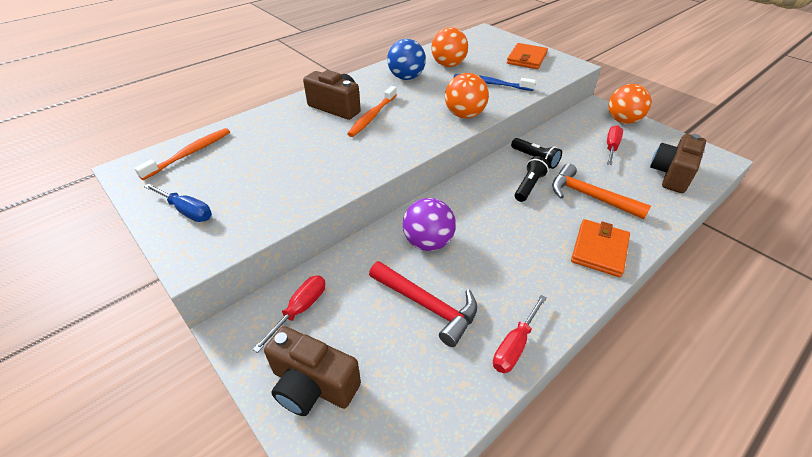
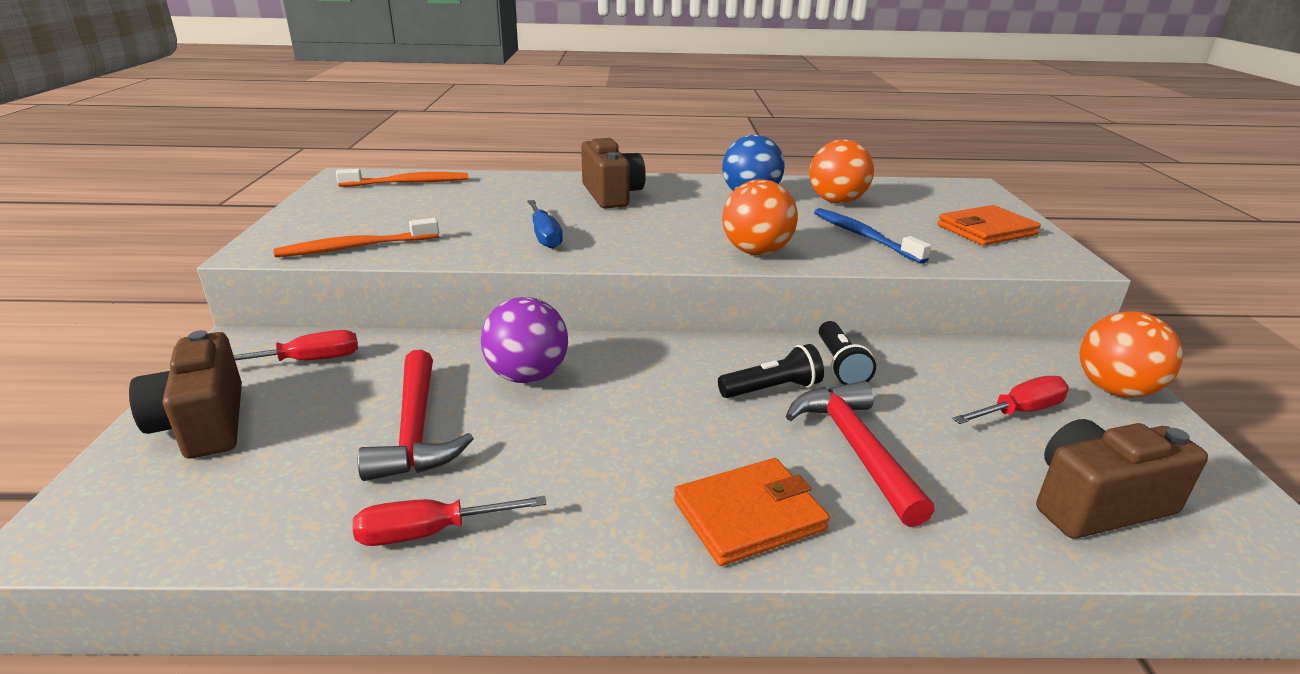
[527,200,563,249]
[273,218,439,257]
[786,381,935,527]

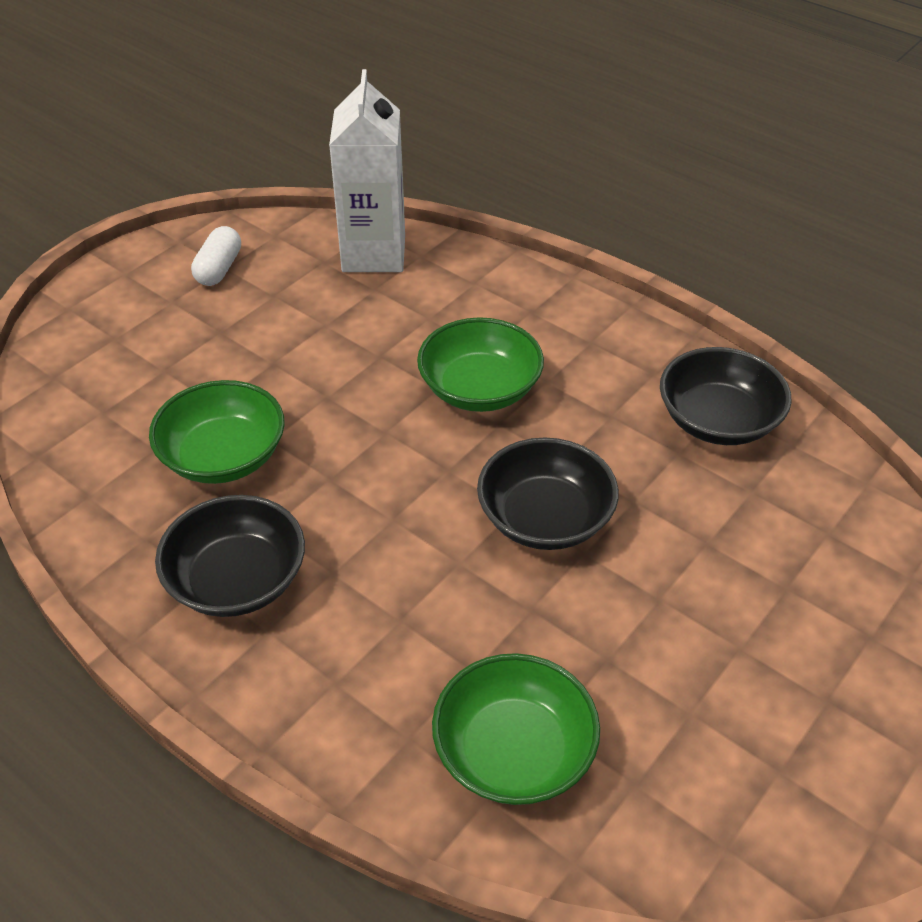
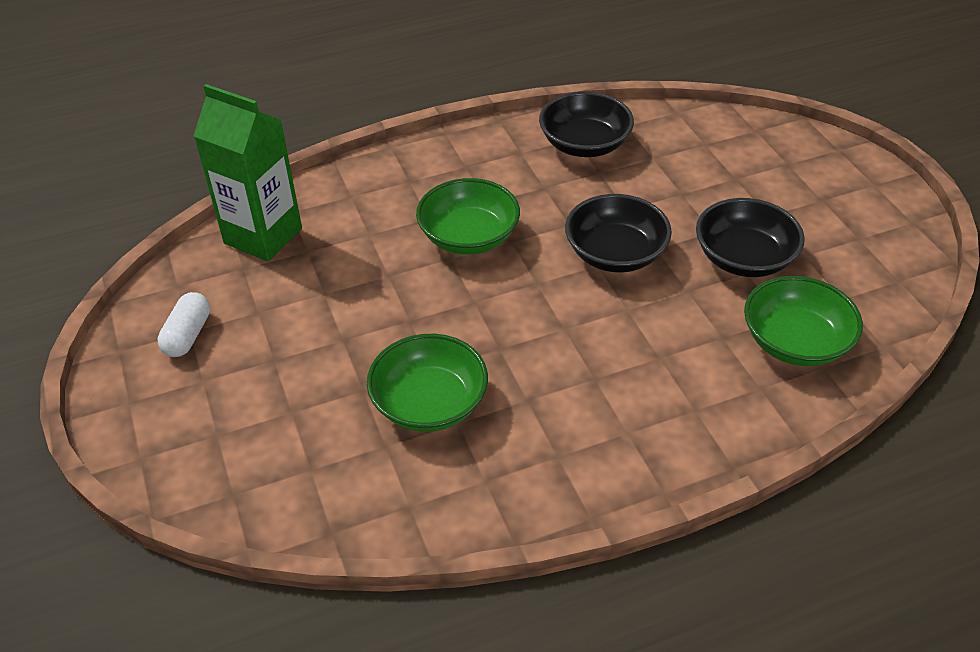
[696,198,805,277]
[157,292,210,357]
[194,84,302,261]

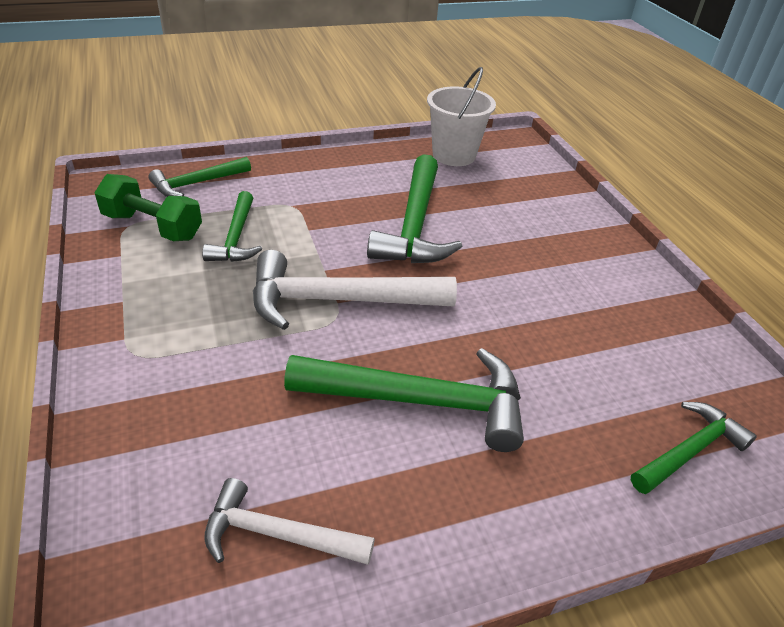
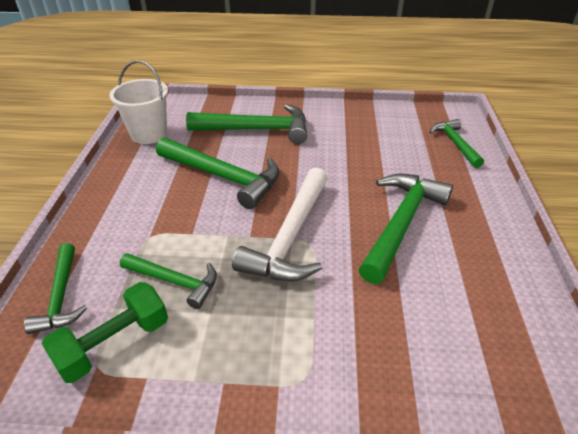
[204,478,375,565] (first image)
[186,104,307,144]

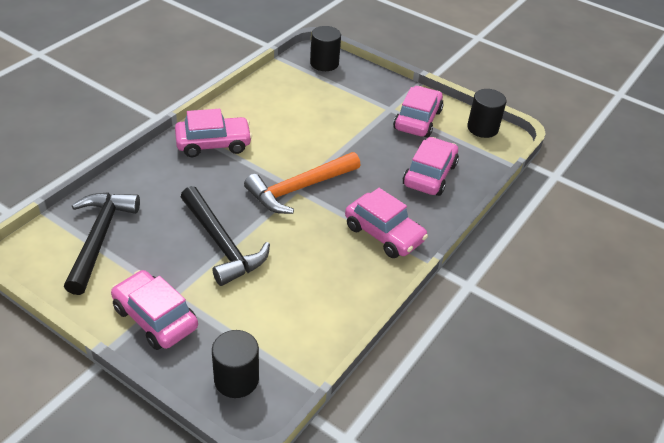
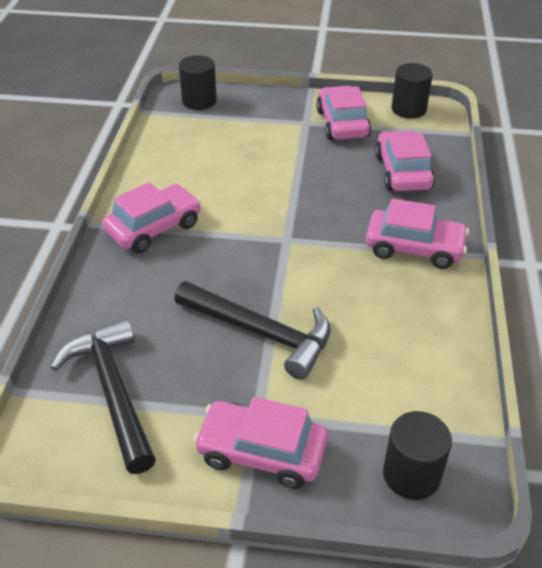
[244,152,360,214] (first image)

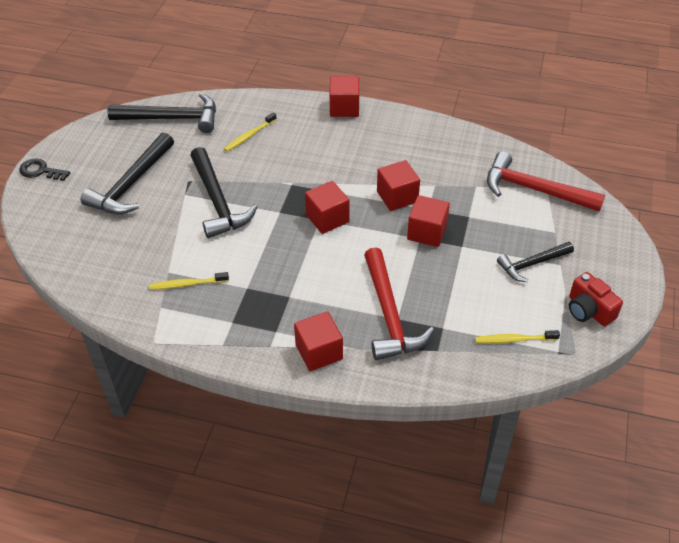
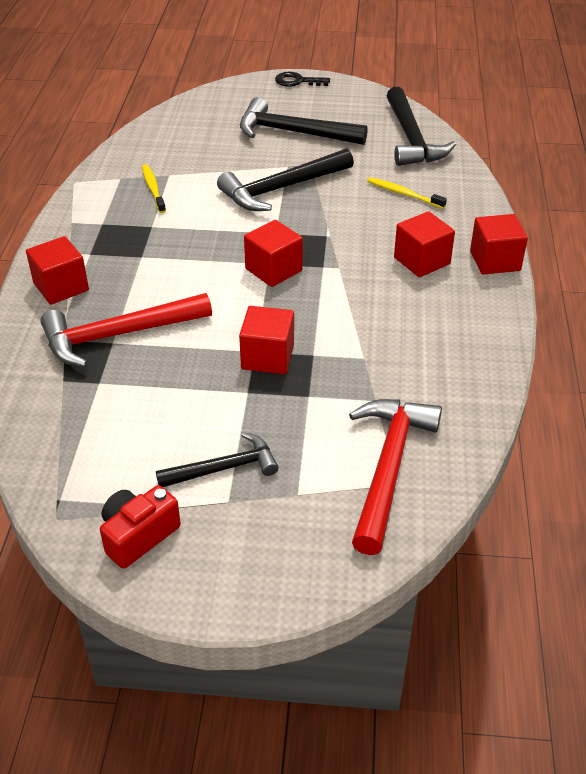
[275,72,330,87]
[394,211,455,277]
[475,330,560,343] (first image)
[156,432,279,487]

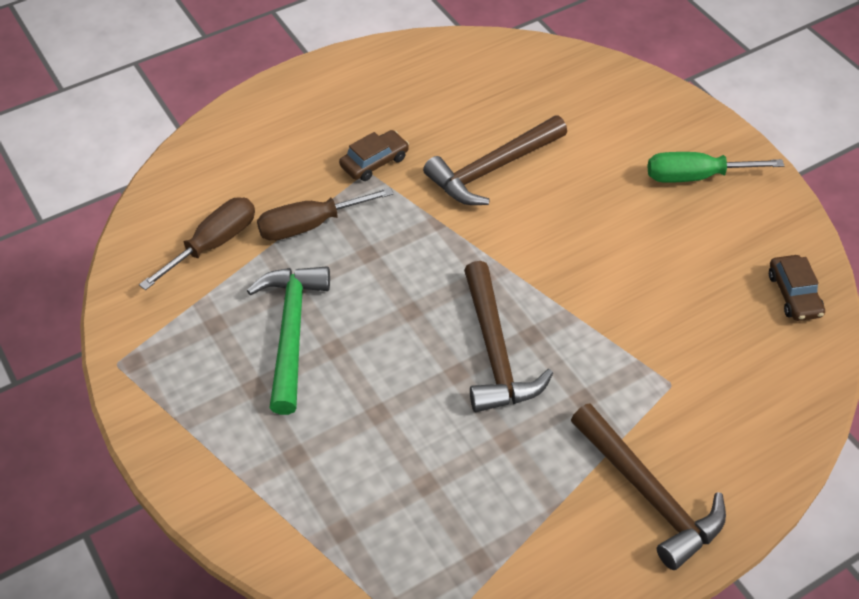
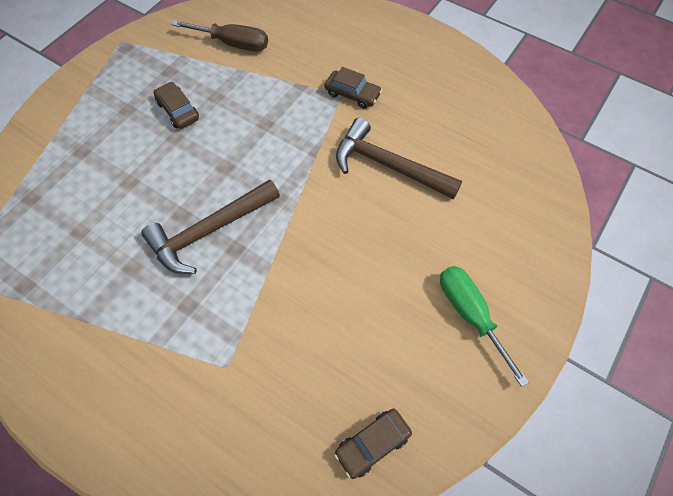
[153,82,199,129]
[257,187,394,241] (first image)
[571,403,726,570] (first image)

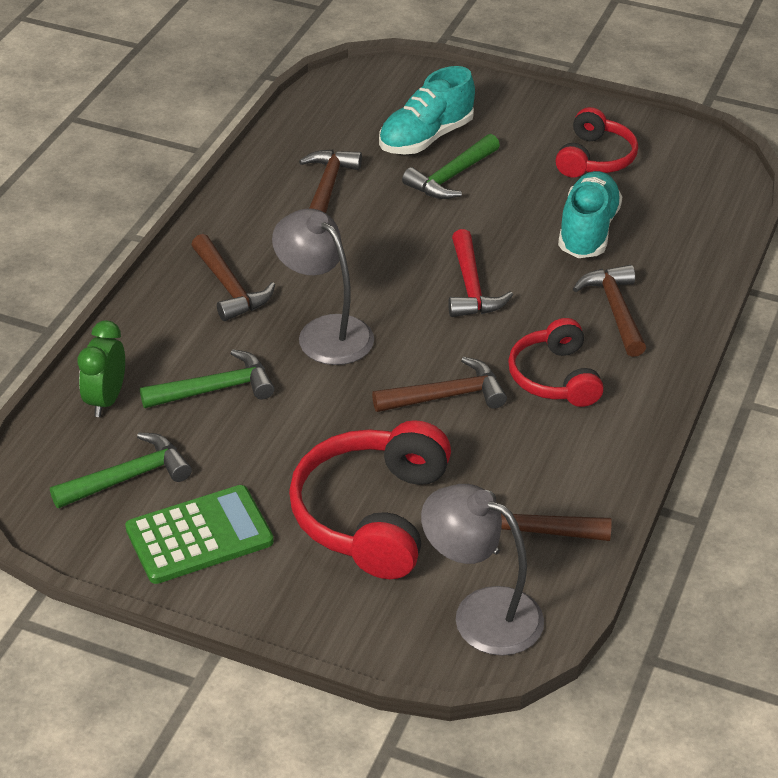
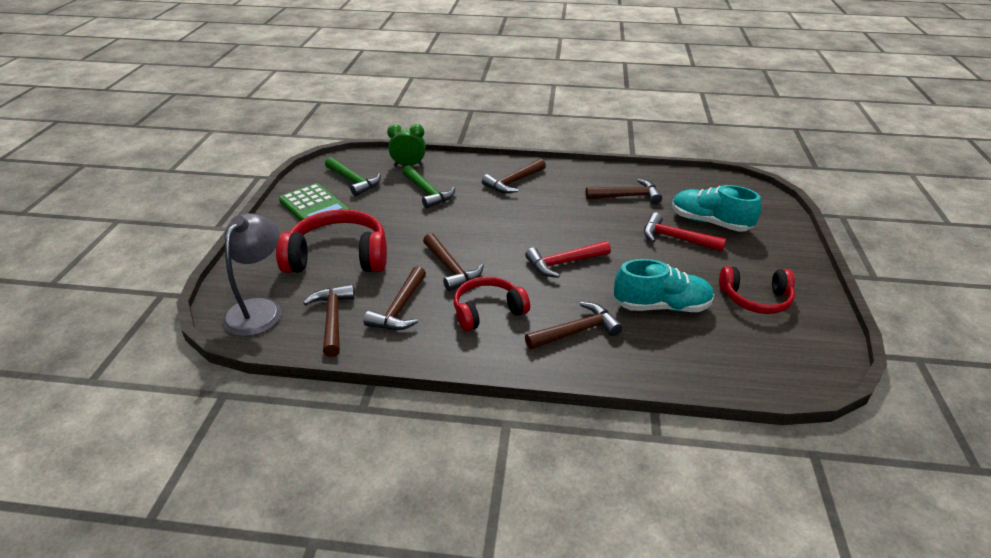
[272,208,374,365] (first image)
[644,213,726,251]
[364,266,426,330]

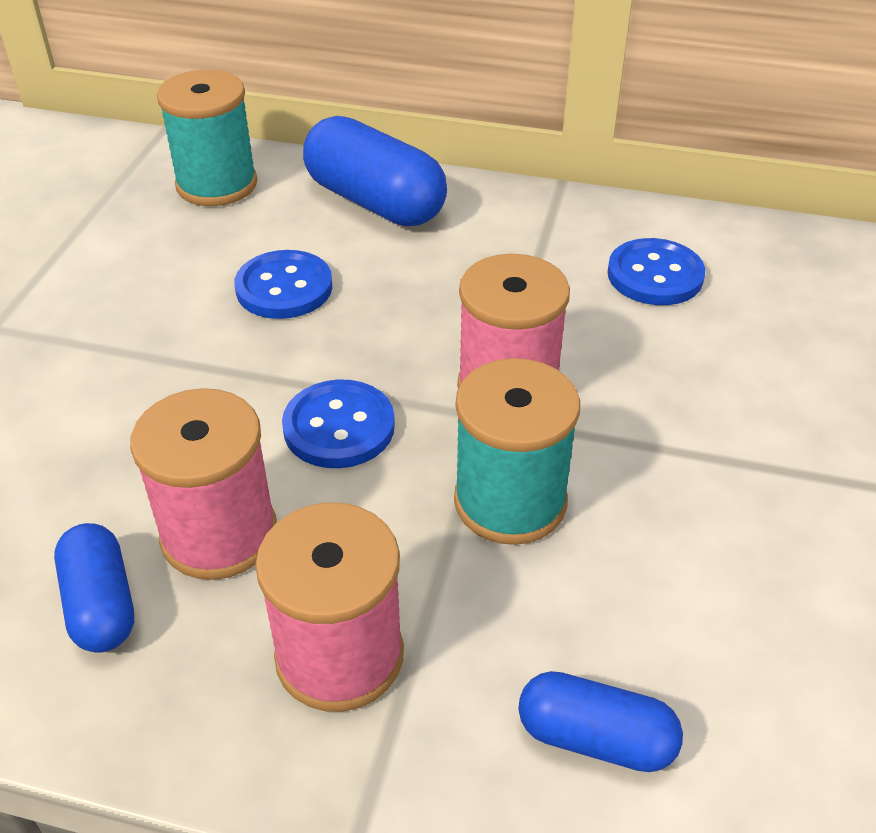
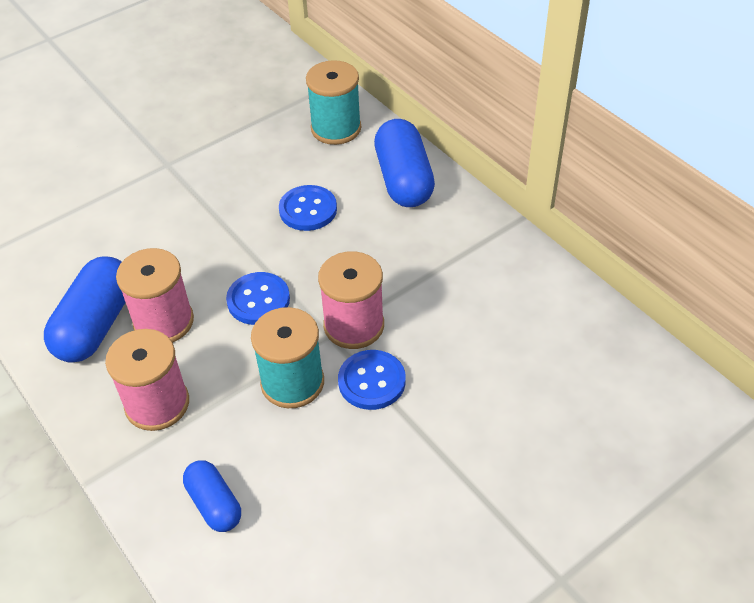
[44,257,126,363]
[338,350,406,410]

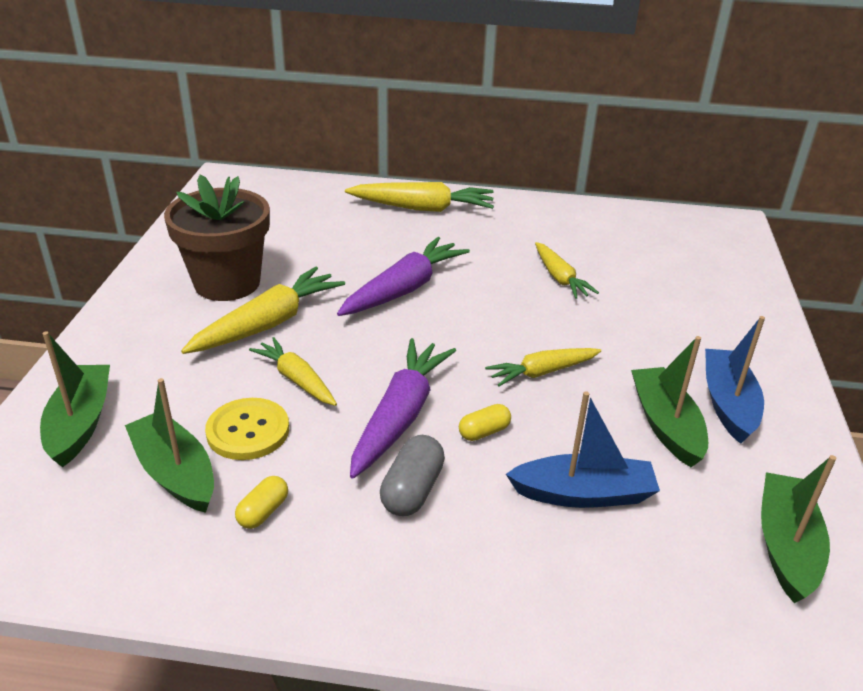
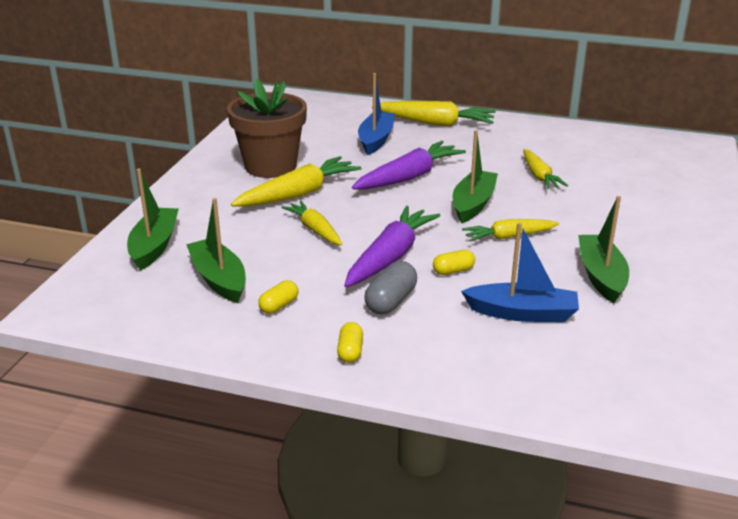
[205,398,289,460] (first image)
[358,73,395,155]
[453,130,498,223]
[337,322,363,363]

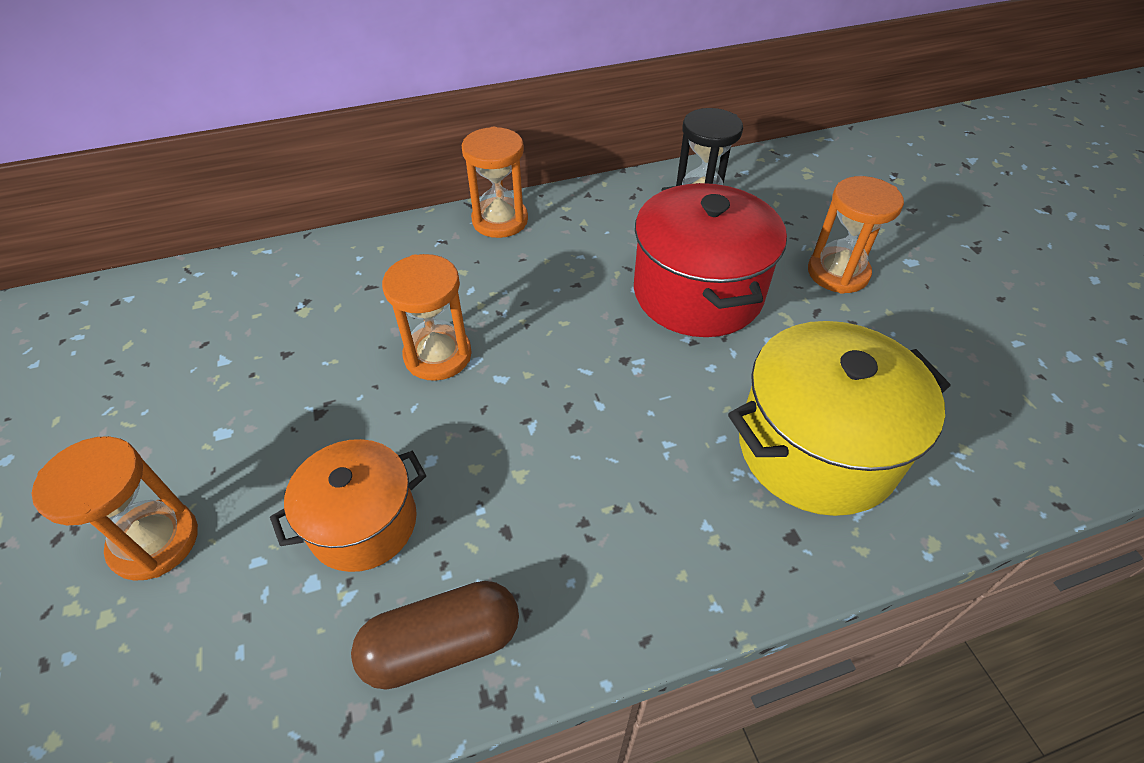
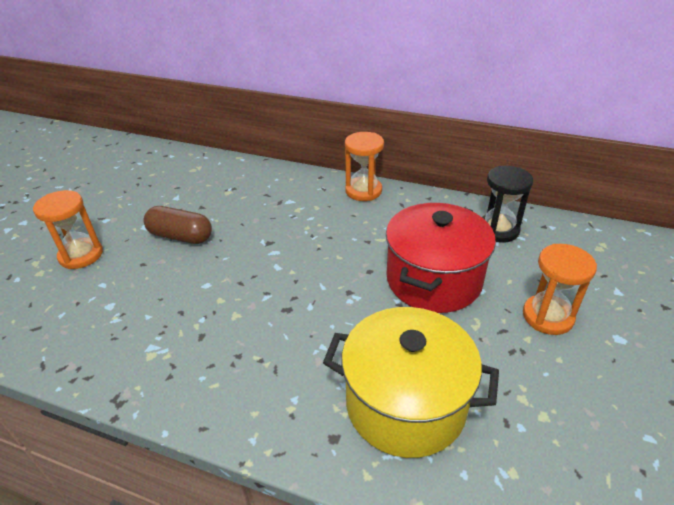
[270,439,426,572] (first image)
[144,206,212,244]
[382,254,472,381] (first image)

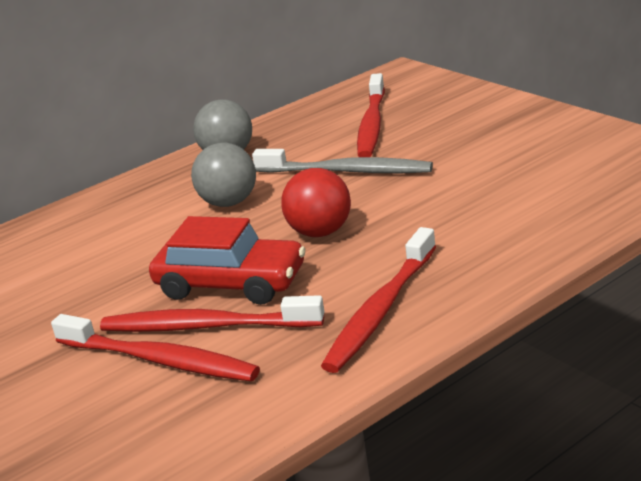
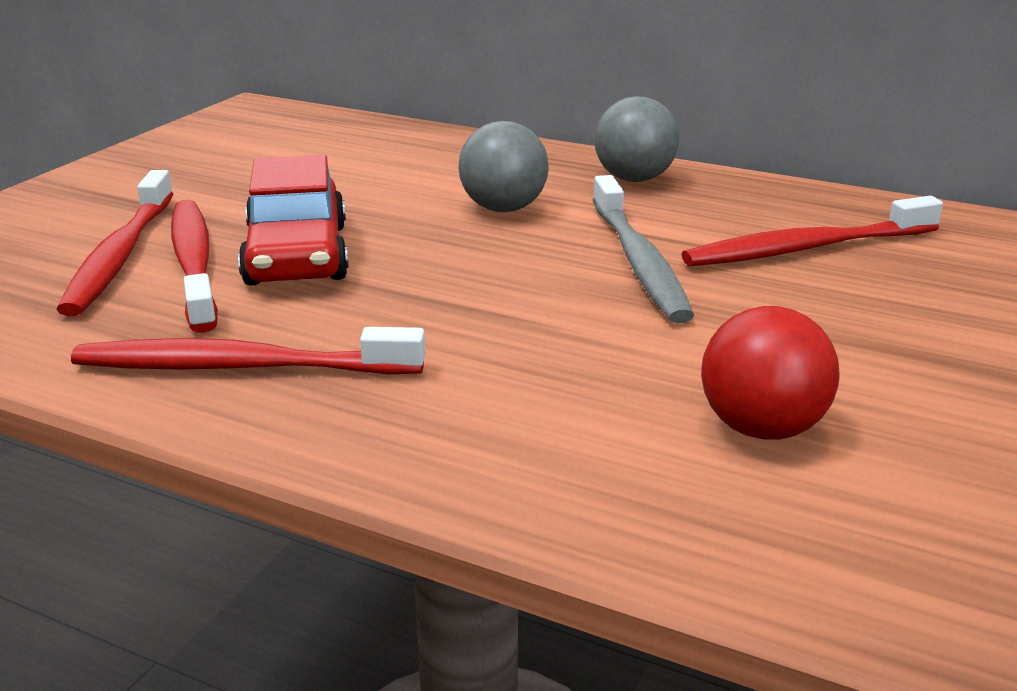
[701,306,840,440]

